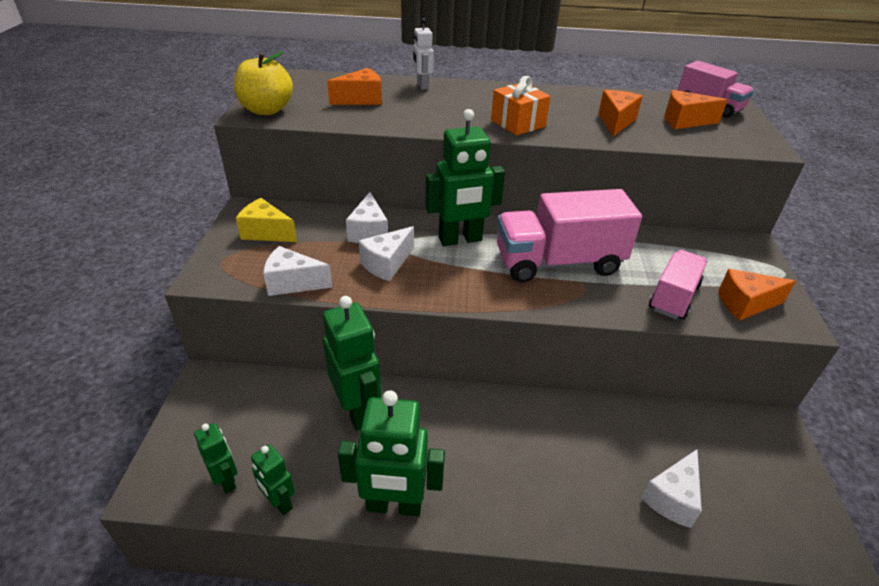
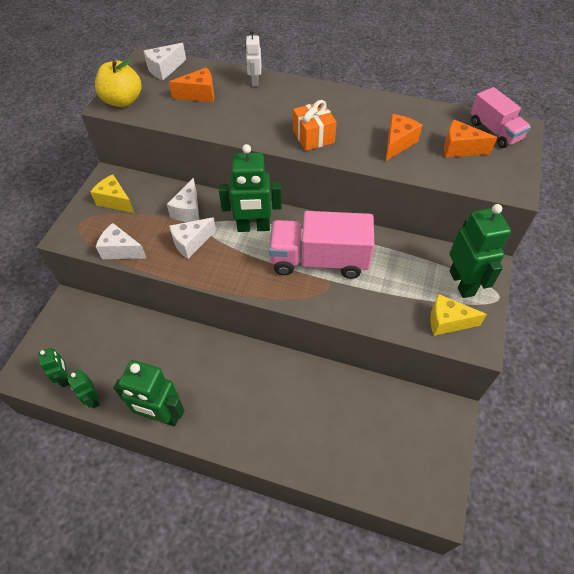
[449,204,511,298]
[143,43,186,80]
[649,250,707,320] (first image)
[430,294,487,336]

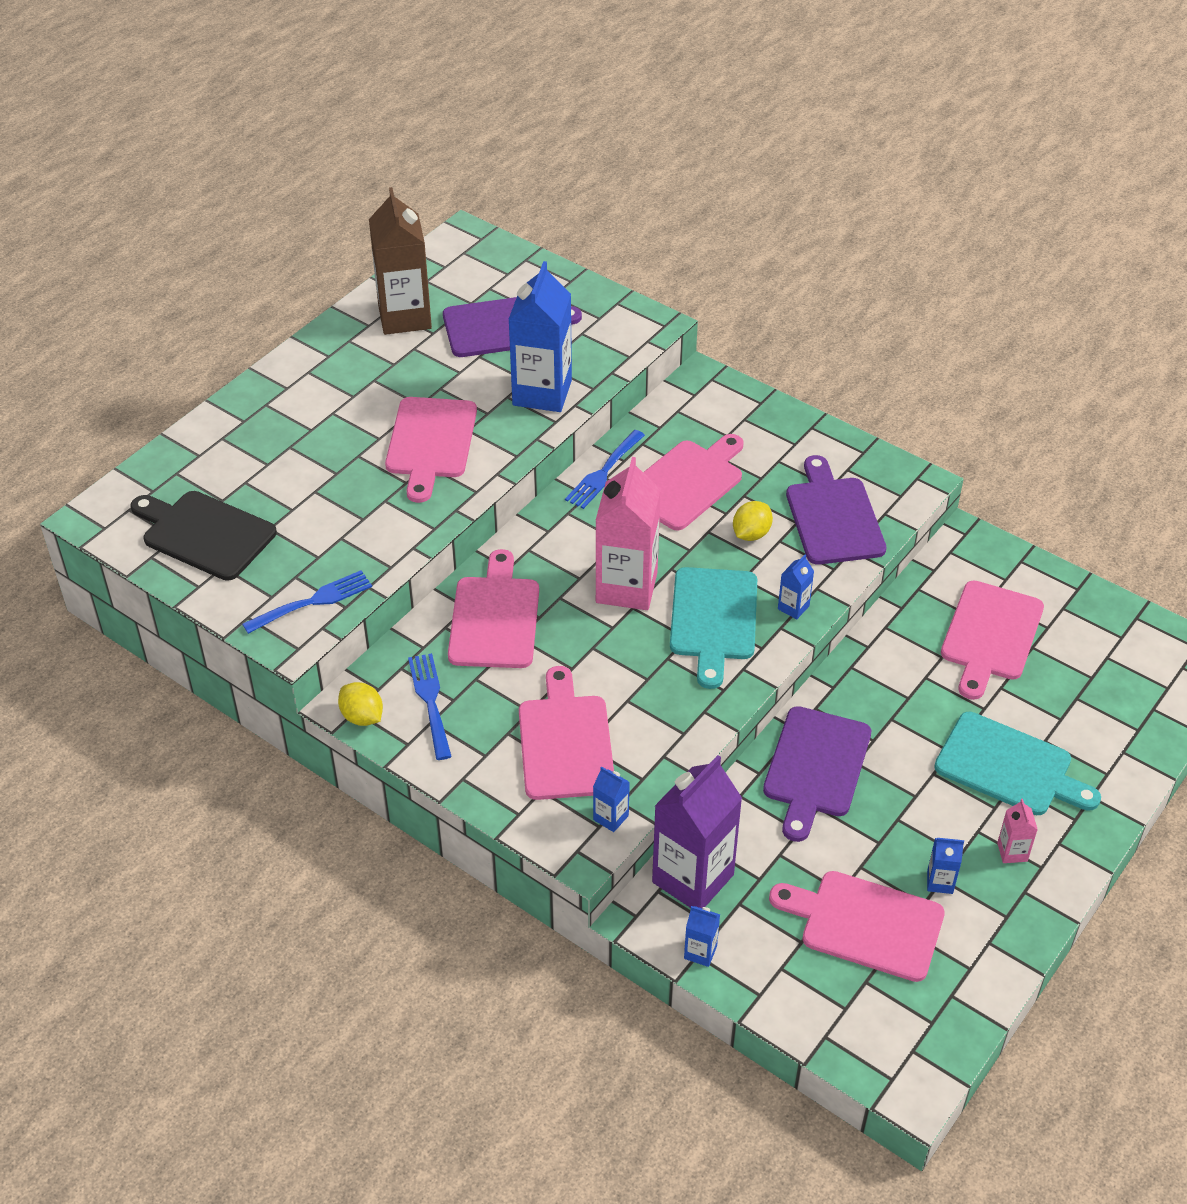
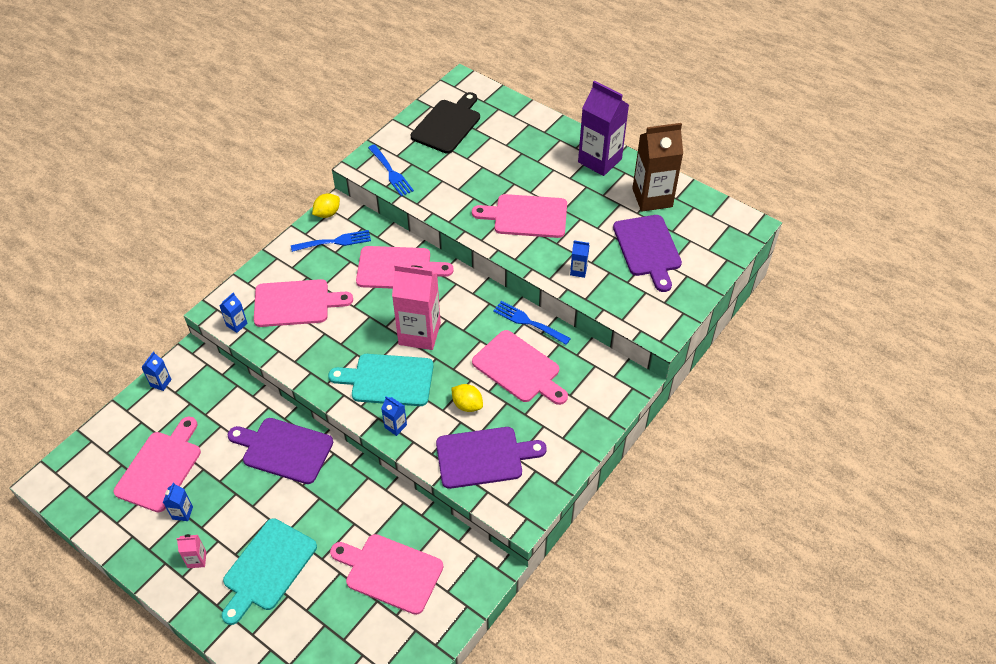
[570,240,590,278]
[578,81,629,176]

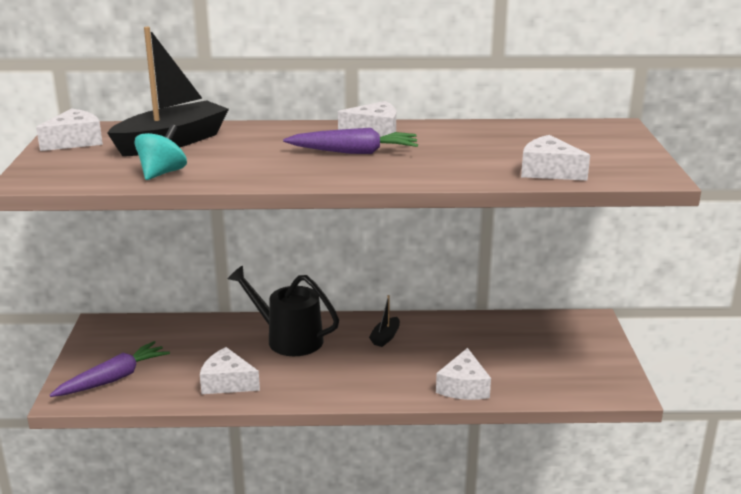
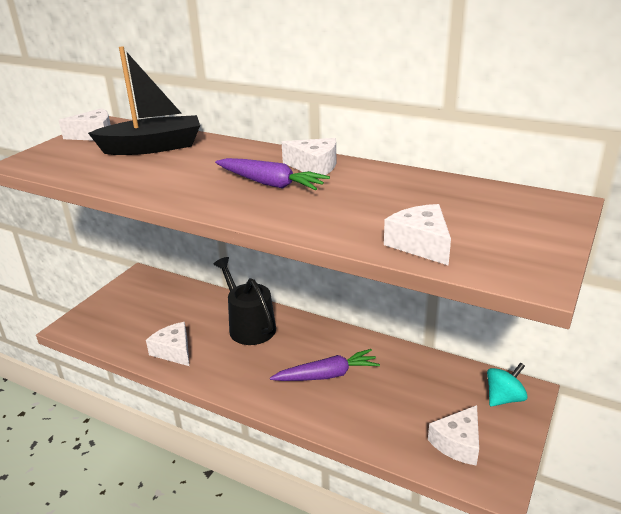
[270,349,380,381]
[487,362,528,406]
[369,295,400,347] (first image)
[428,405,479,466]

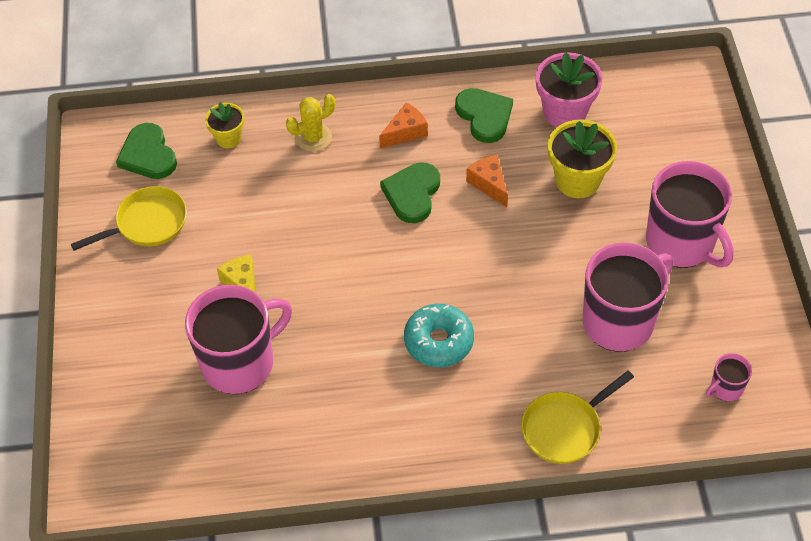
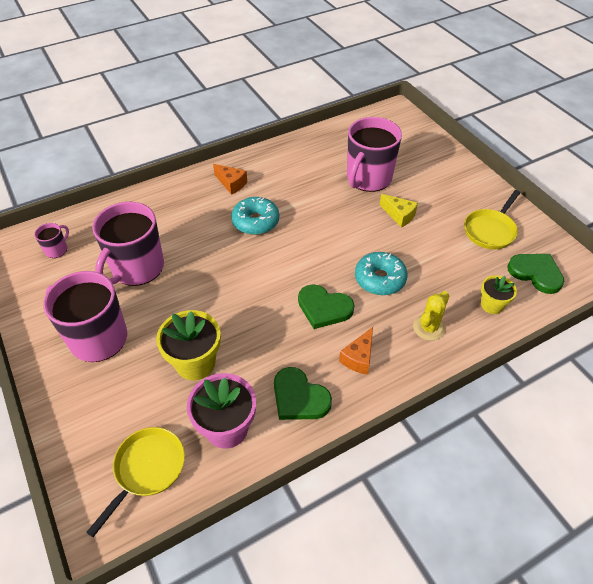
[298,285,354,329]
[213,164,247,195]
[86,427,185,537]
[355,252,407,295]

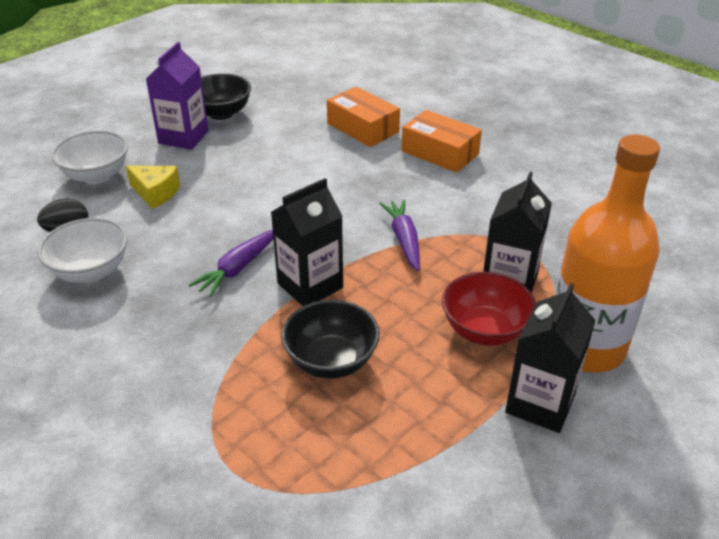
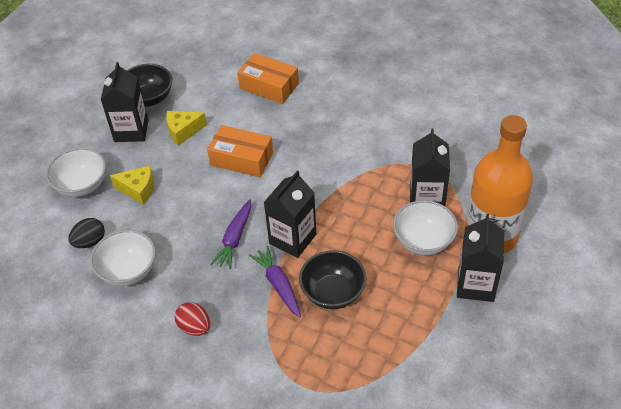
[101,62,149,142]
[249,246,301,317]
[207,125,273,177]
[393,200,458,255]
[166,111,207,146]
[175,302,210,336]

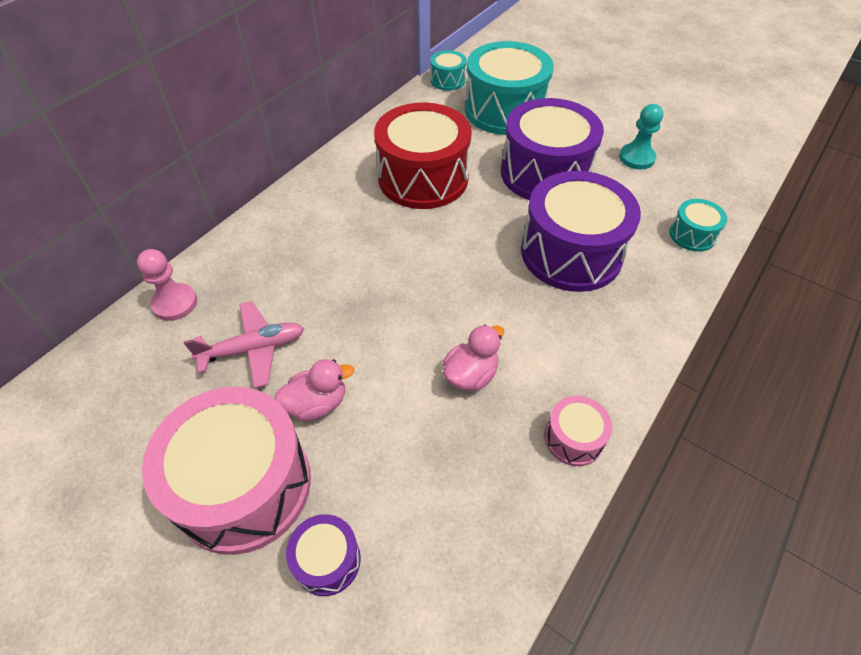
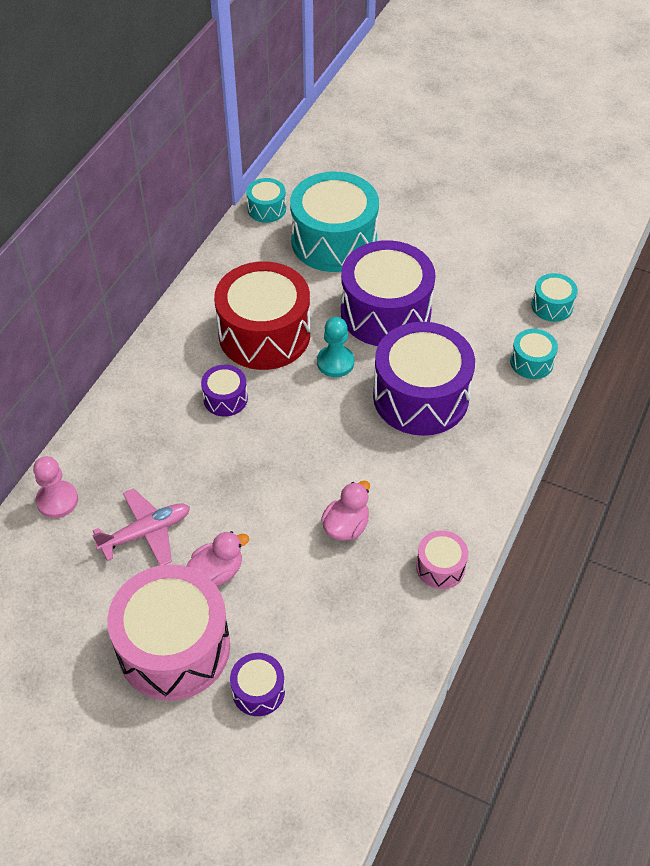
[317,317,354,377]
[201,365,248,417]
[531,273,578,322]

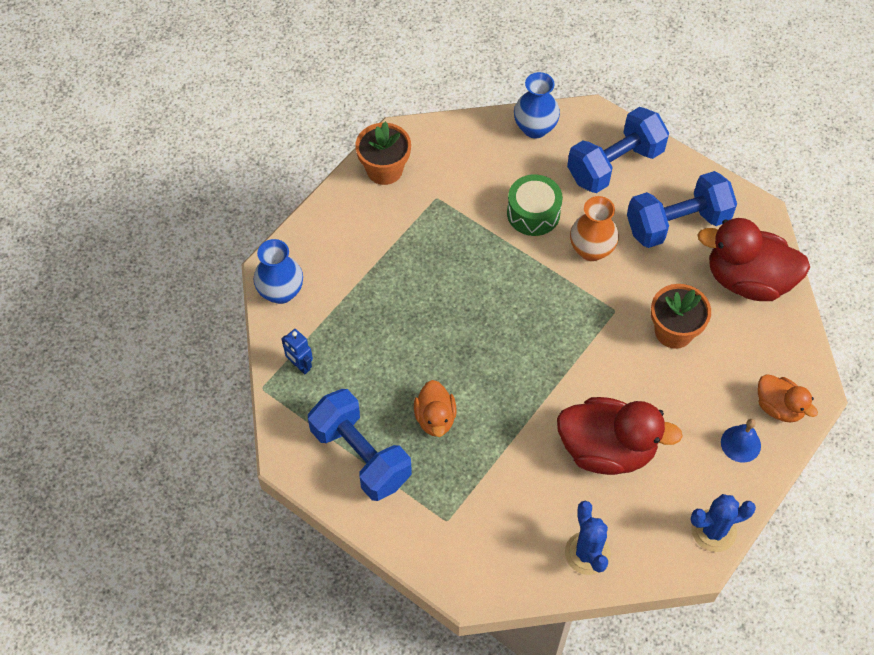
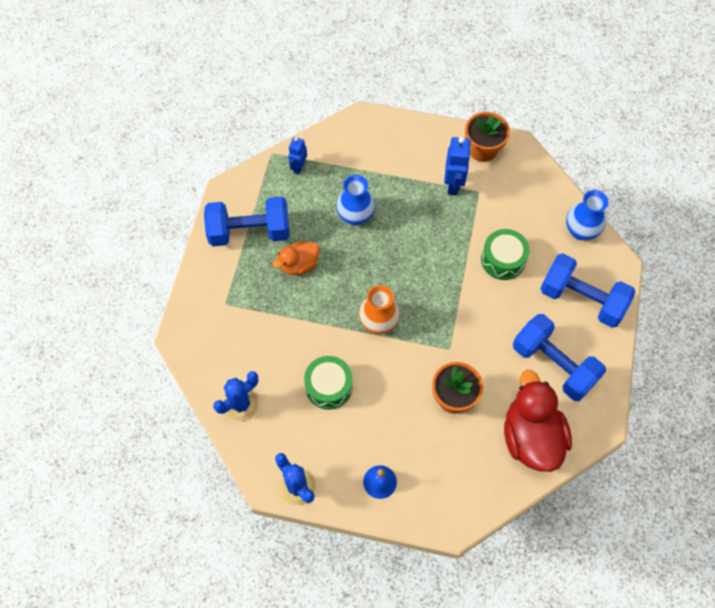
[336,175,375,225]
[204,197,290,246]
[304,356,352,410]
[359,285,400,334]
[758,374,818,423] (first image)
[444,137,471,195]

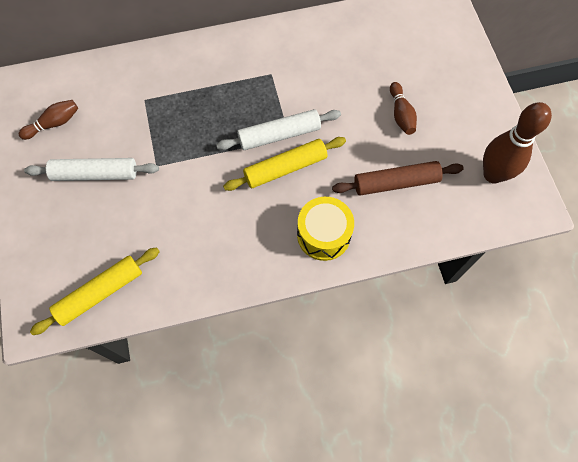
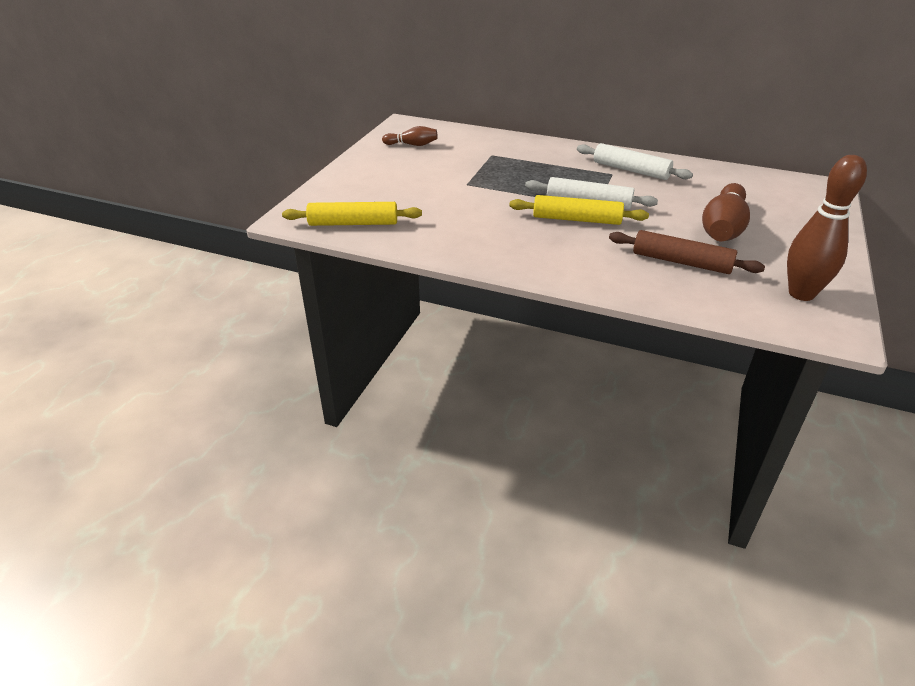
[577,143,693,180]
[297,197,354,261] (first image)
[702,183,750,241]

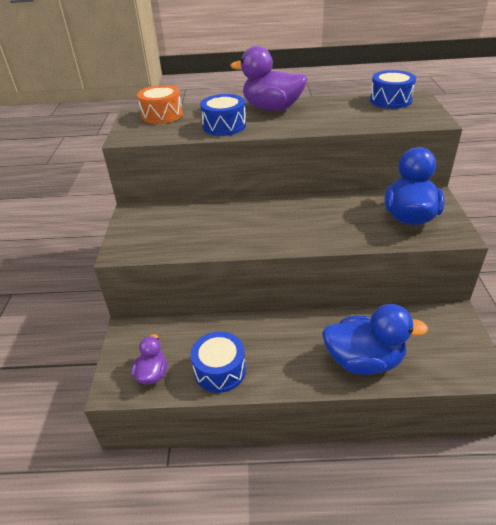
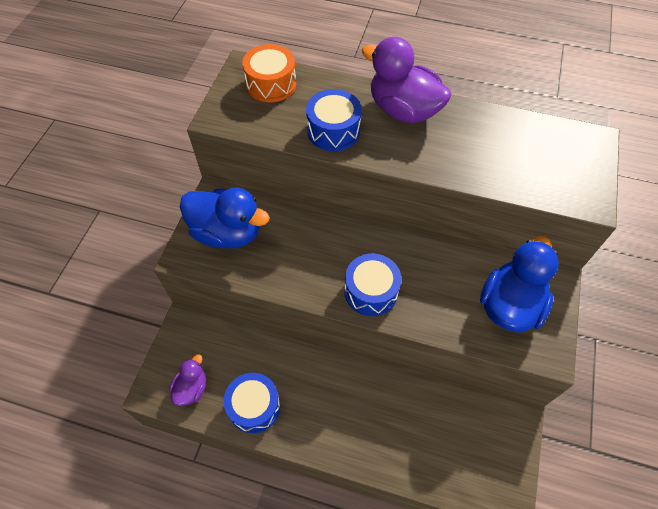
[180,188,270,248]
[344,253,401,316]

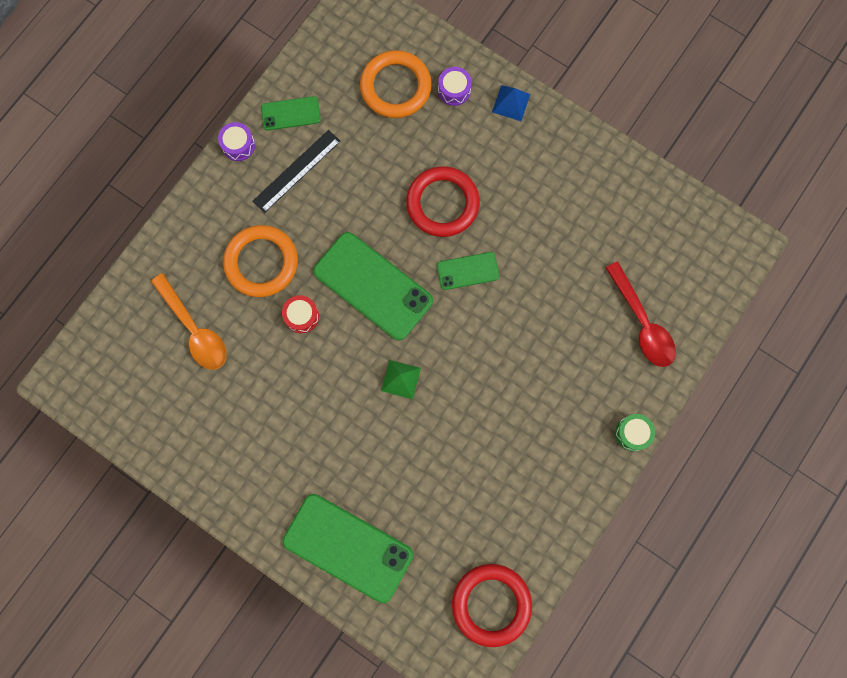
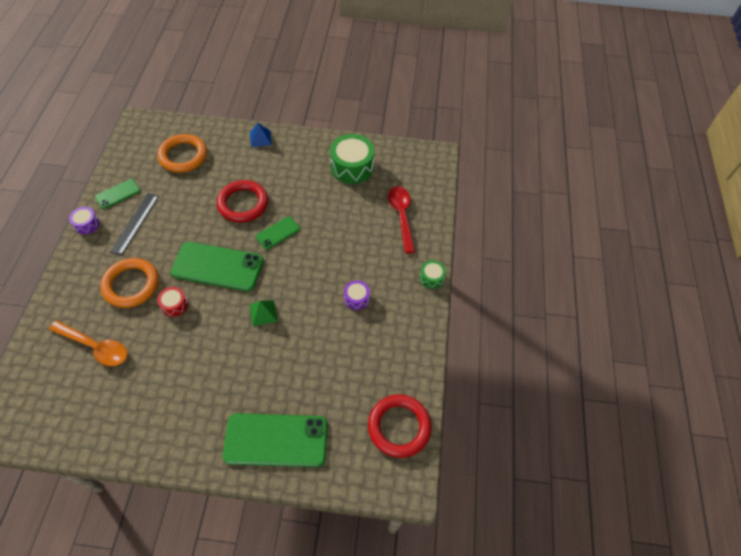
[344,280,370,310]
[388,186,415,253]
[330,134,375,184]

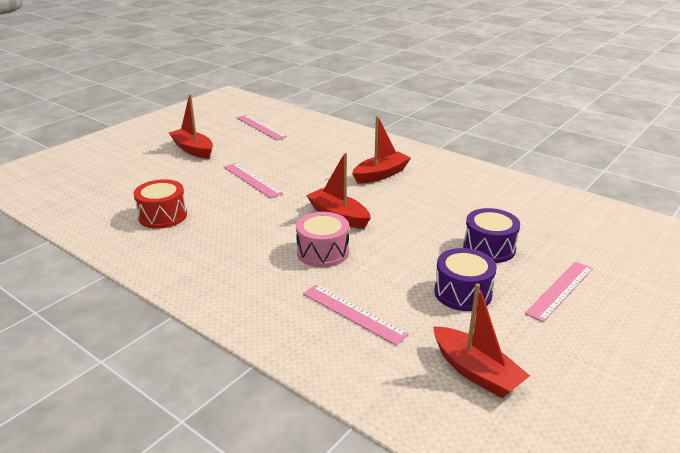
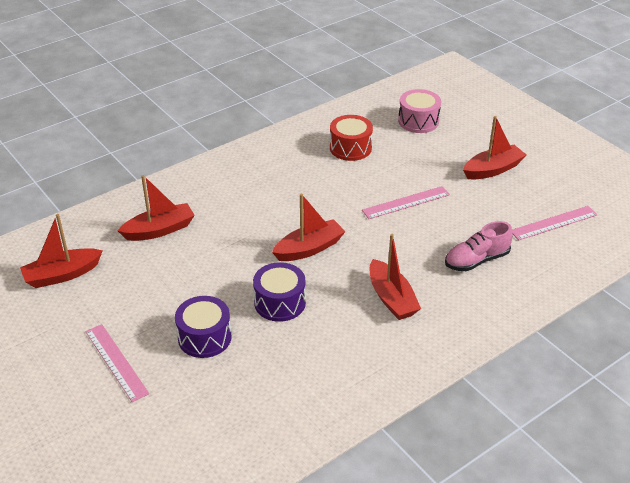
[398,89,441,133]
[118,175,195,241]
[253,262,306,322]
[445,221,513,271]

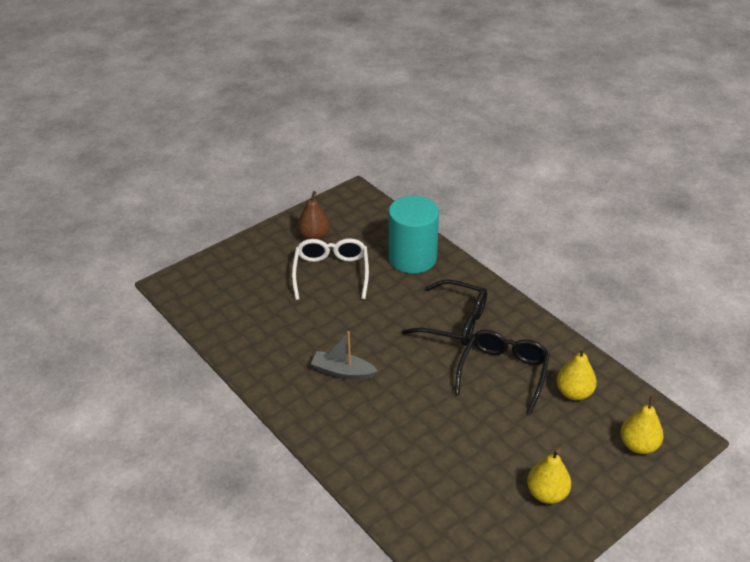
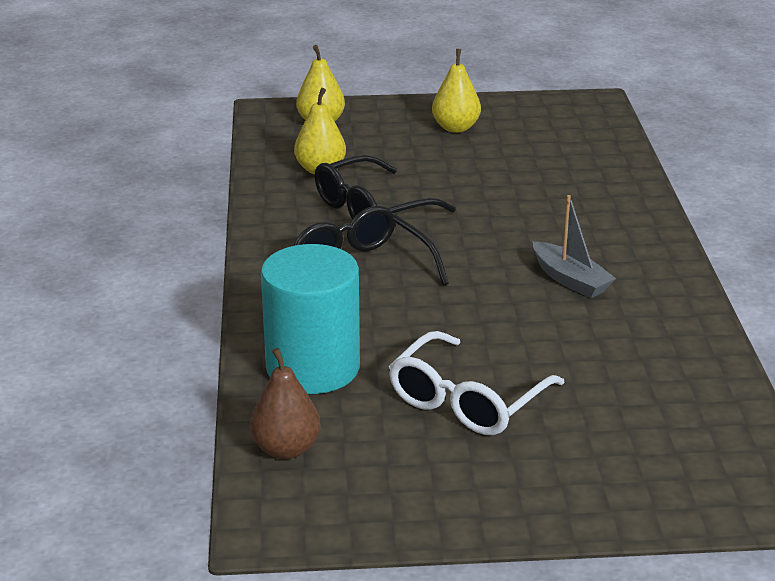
[250,348,321,459]

